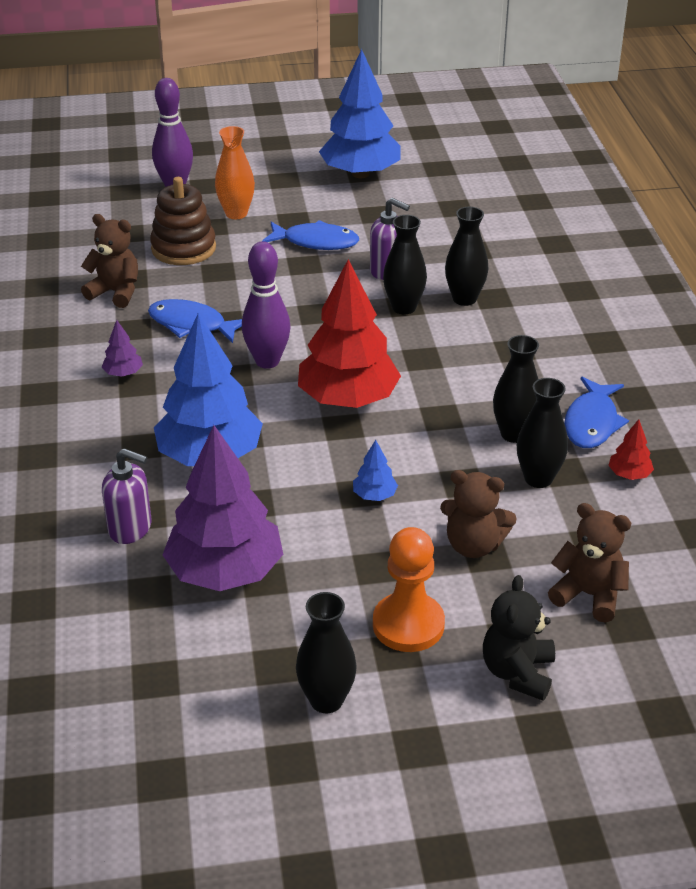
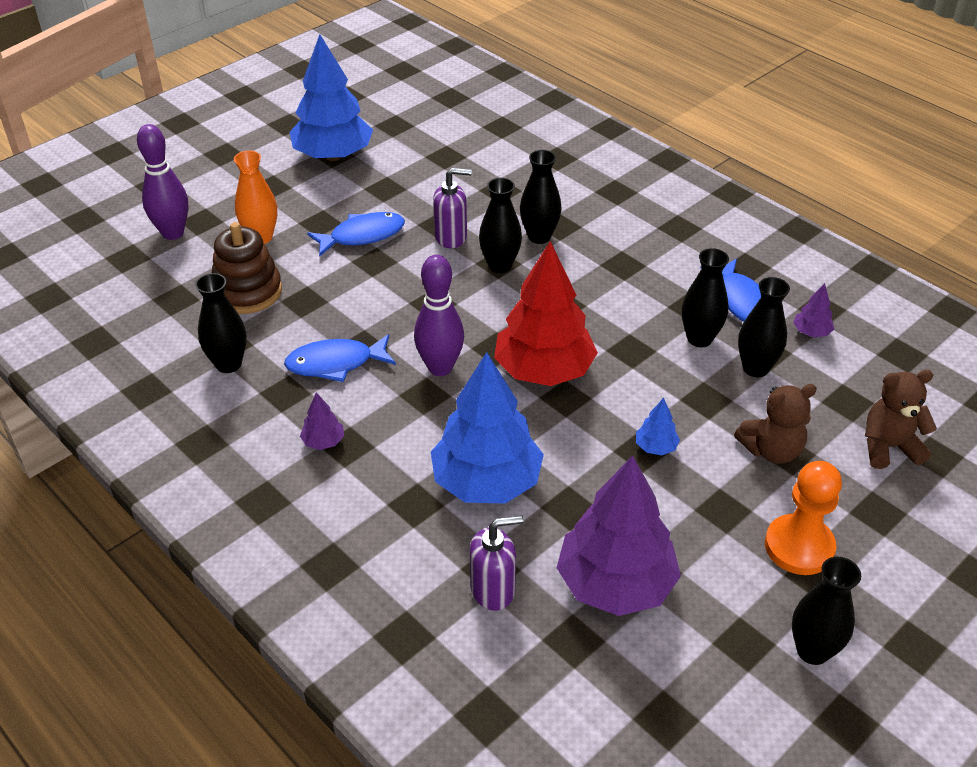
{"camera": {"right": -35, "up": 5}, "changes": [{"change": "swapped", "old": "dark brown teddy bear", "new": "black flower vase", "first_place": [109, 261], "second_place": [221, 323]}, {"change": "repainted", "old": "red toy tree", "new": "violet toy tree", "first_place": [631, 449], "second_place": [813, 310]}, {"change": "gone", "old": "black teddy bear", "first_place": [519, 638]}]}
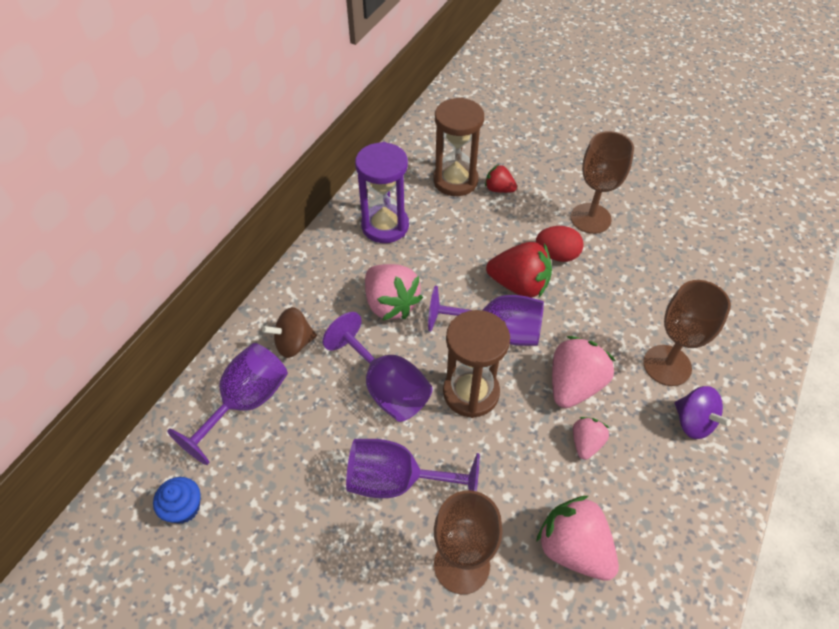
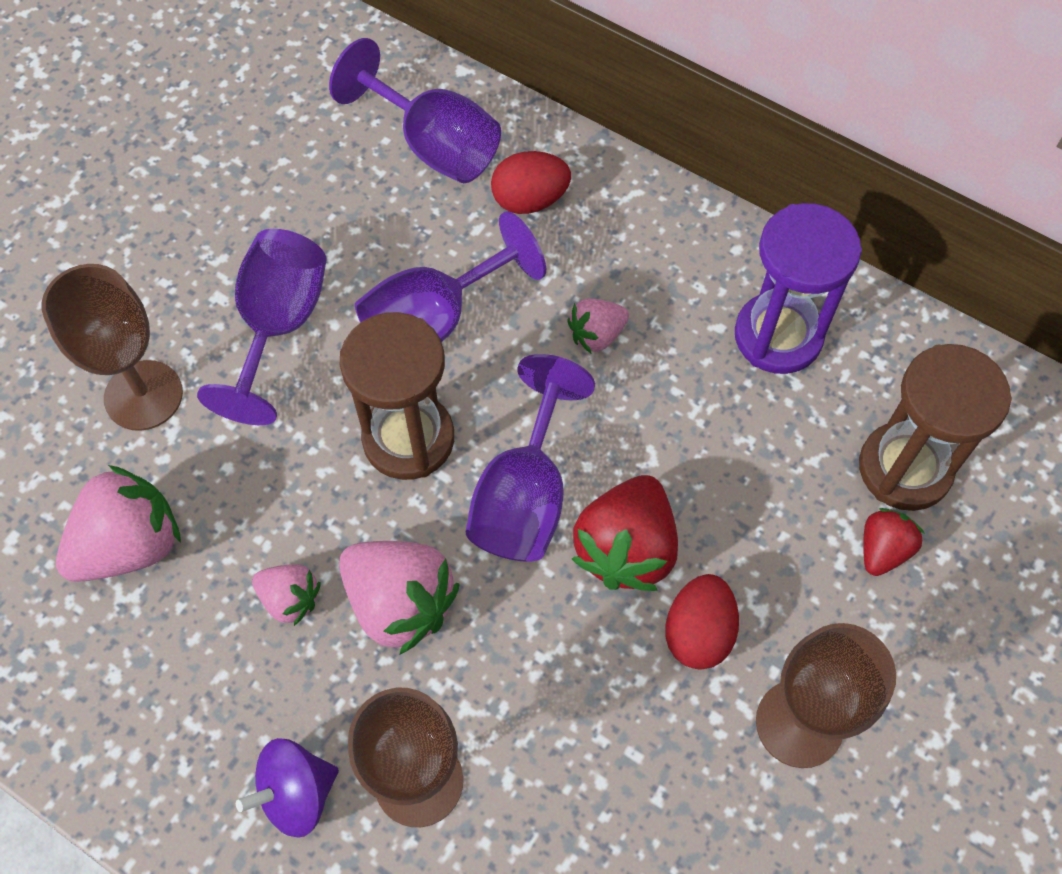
{"camera": {"right": 95, "up": 10}, "changes": [{"change": "swapped", "old": "dark brown whirligig", "new": "red toy egg", "first_place": [289, 332], "second_place": [531, 182]}, {"change": "scaled", "old": "rosy toy strawberry", "first_place": [394, 292], "second_place": [598, 325], "factor": 0.56}, {"change": "gone", "old": "royal blue muffin", "first_place": [177, 500]}]}
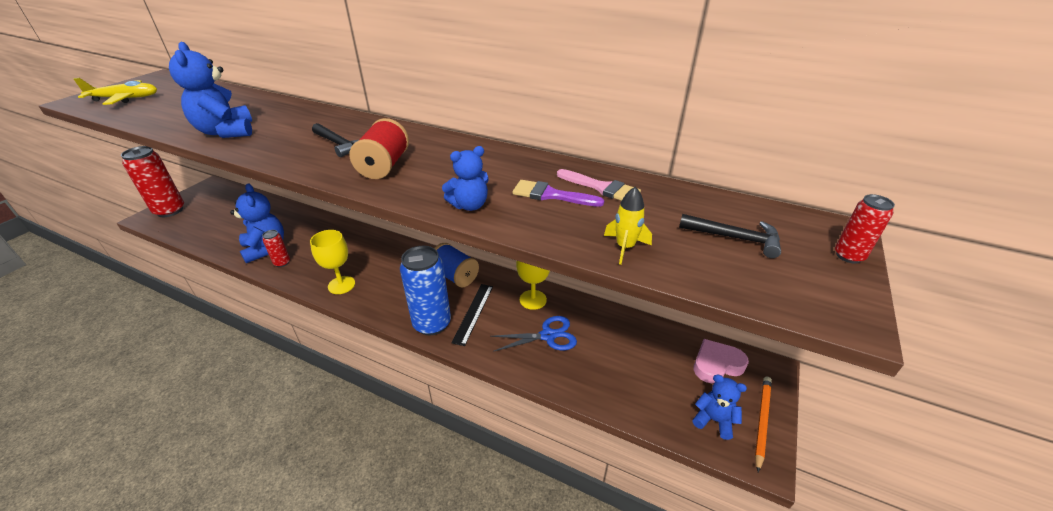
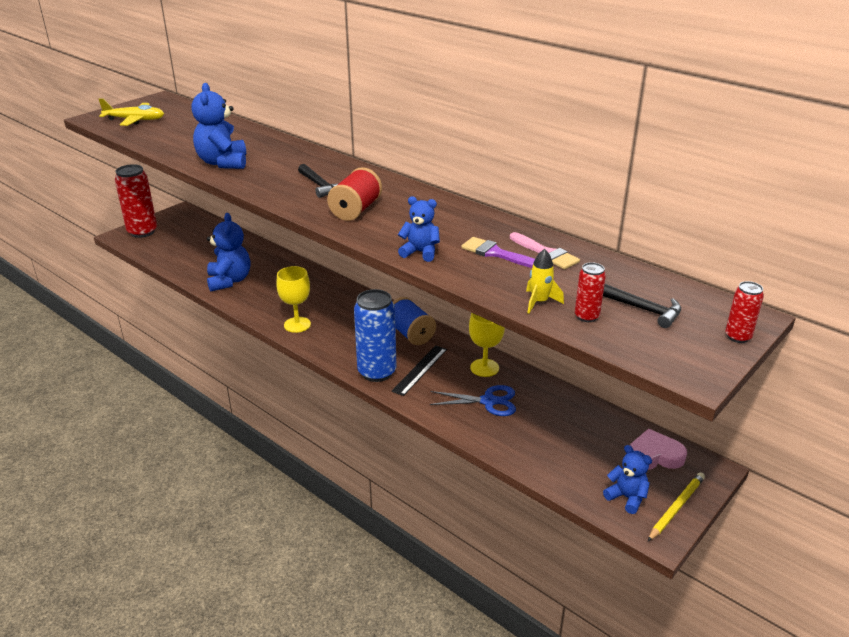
{"camera": {"right": 15, "up": -5}, "changes": [{"change": "rotated", "old": "royal blue teddy bear", "first_place": [465, 178], "second_place": [419, 229], "degrees": -150}, {"change": "shifted", "old": "red tin", "first_place": [276, 248], "second_place": [590, 292]}, {"change": "repainted", "old": "bright orange wooden pencil", "new": "bright yellow wooden pencil", "first_place": [763, 424], "second_place": [676, 506]}]}
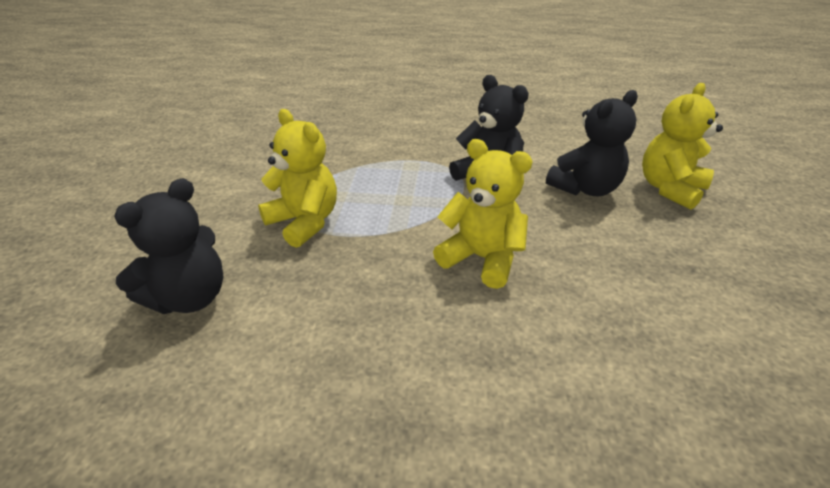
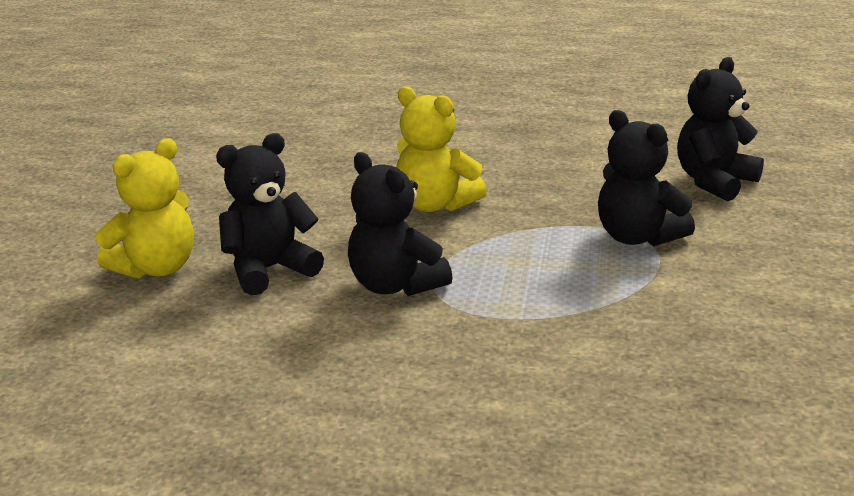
{"camera": {"right": -175, "up": -10}, "changes": [{"change": "repainted", "old": "bright yellow teddy bear", "new": "black teddy bear", "first_place": [297, 178], "second_place": [646, 178]}]}
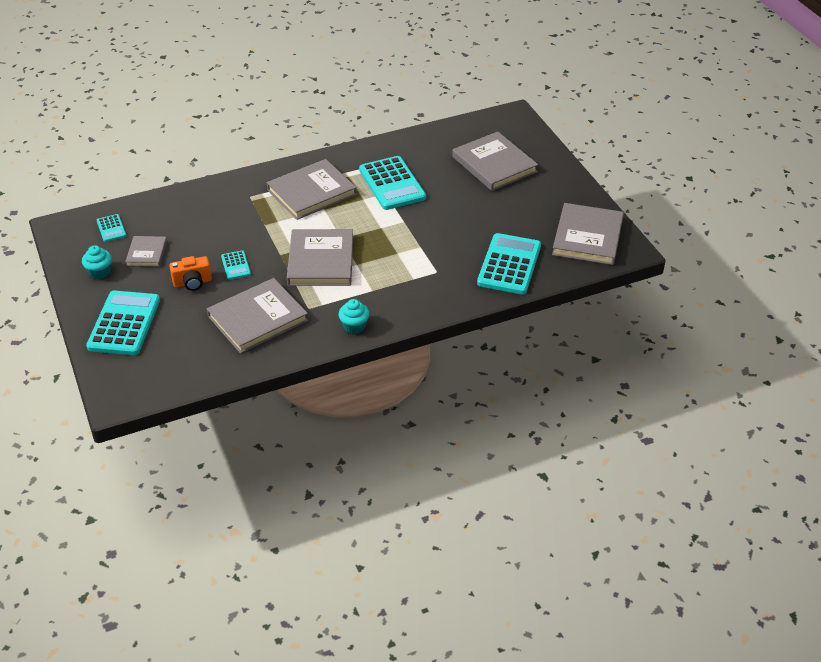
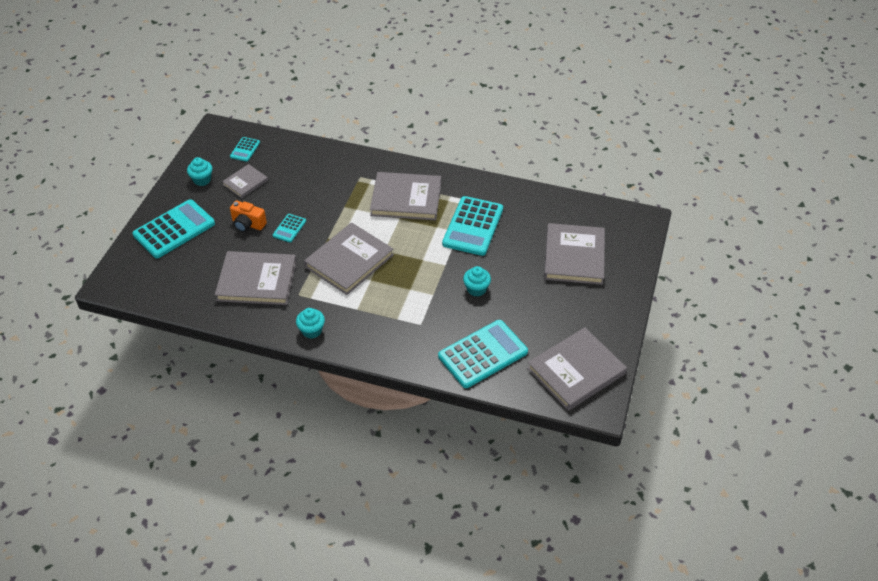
{"camera": {"right": 40, "up": 5}, "changes": [{"change": "new", "new": "teal muffin", "second_place": [477, 281]}]}
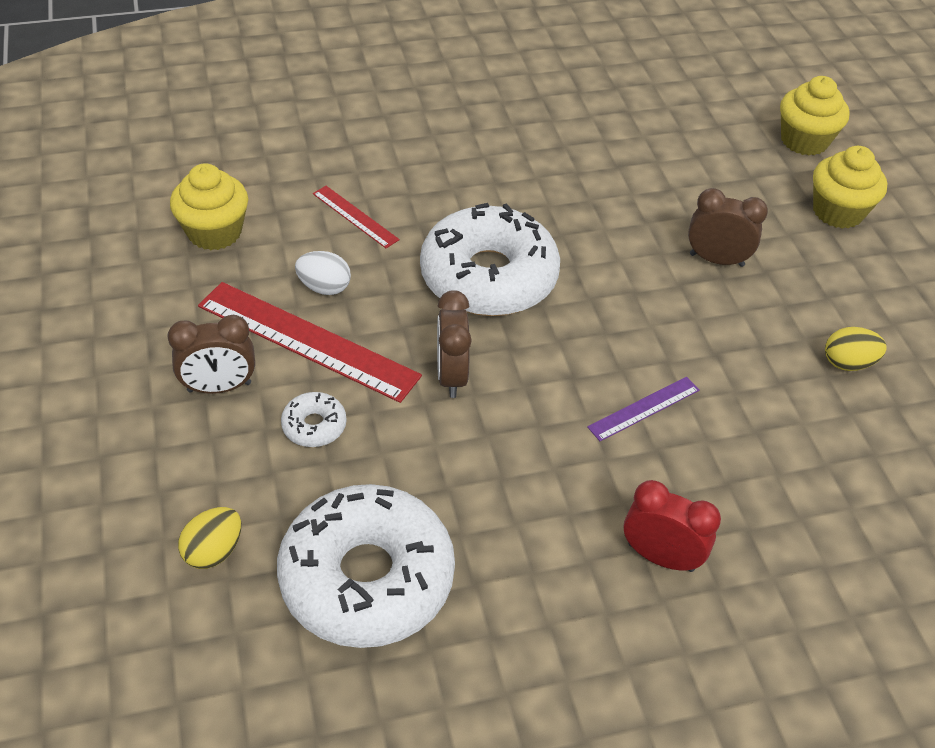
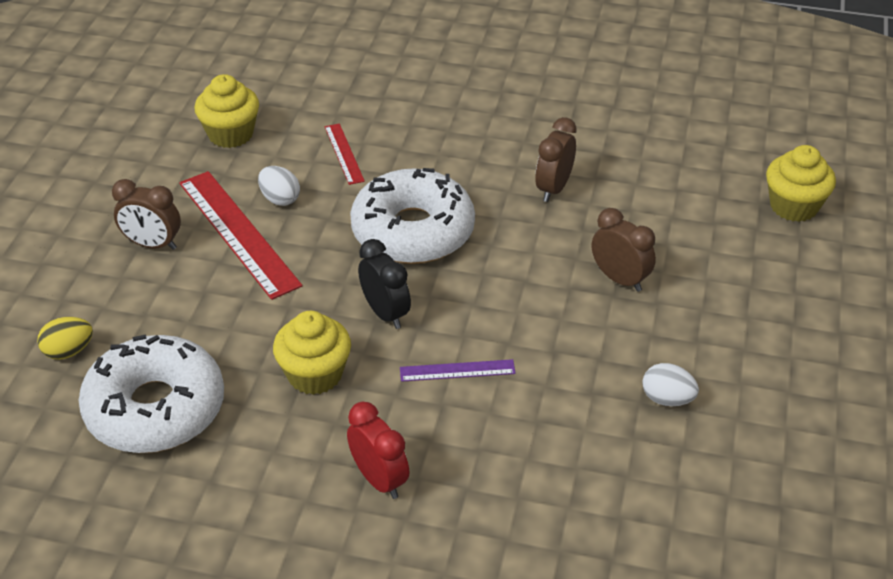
{"camera": {"right": 30, "up": -5}, "changes": [{"change": "shifted", "old": "bright yellow muffin", "first_place": [850, 187], "second_place": [312, 353]}, {"change": "new", "new": "black alarm clock", "second_place": [384, 284]}, {"change": "shifted", "old": "dark brown alarm clock", "first_place": [454, 344], "second_place": [556, 159]}, {"change": "repainted", "old": "bright yellow toy egg", "new": "pure white toy egg", "first_place": [856, 349], "second_place": [670, 384]}, {"change": "gone", "old": "pure white donut", "first_place": [314, 419]}]}
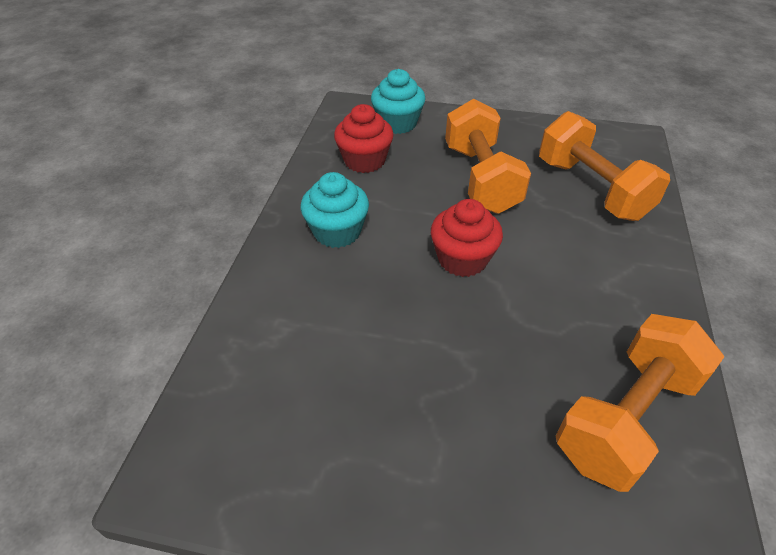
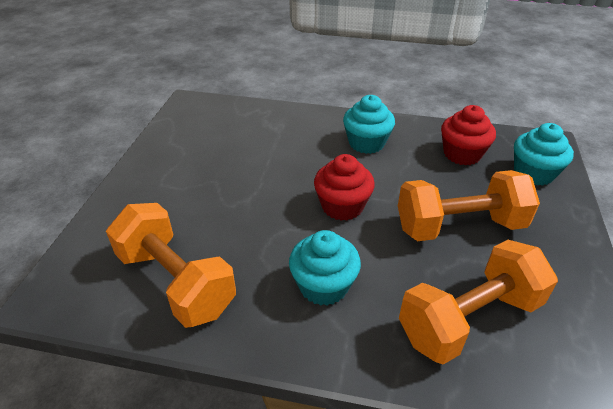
{"camera": {"right": 90, "up": -5}, "changes": [{"change": "new", "new": "teal muffin", "second_place": [325, 268]}]}
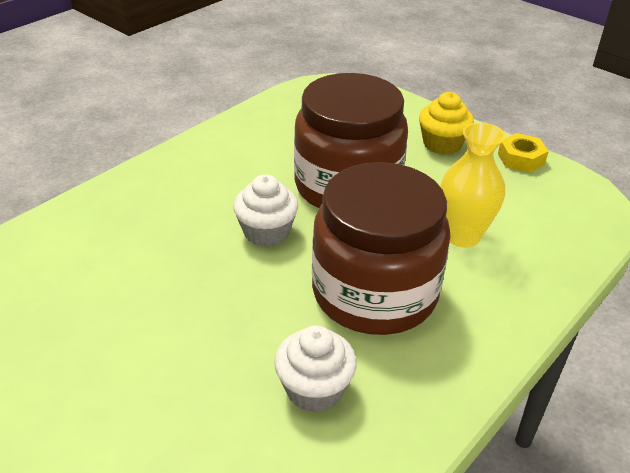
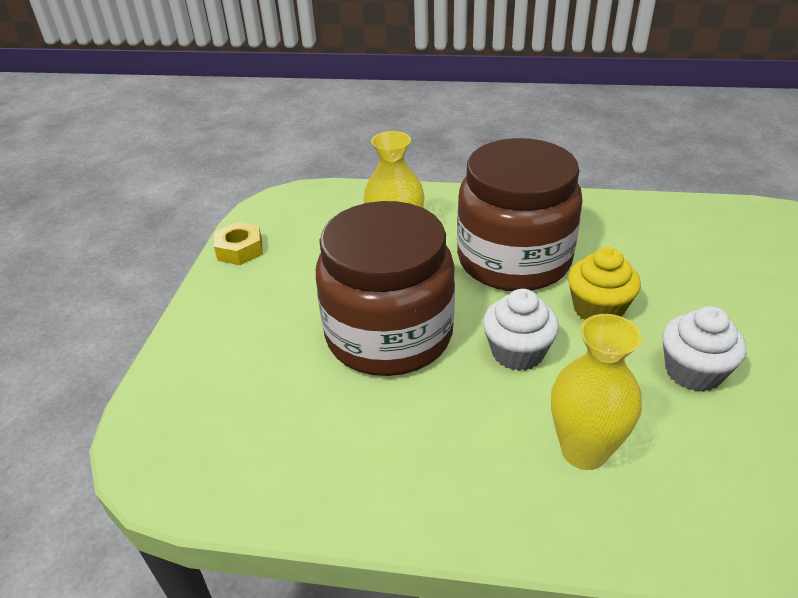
{"camera": {"right": -120, "up": 0}, "changes": [{"change": "new", "new": "bright yellow flower vase", "second_place": [596, 392]}, {"change": "shifted", "old": "bright yellow muffin", "first_place": [446, 123], "second_place": [604, 283]}, {"change": "shifted", "old": "pure white muffin", "first_place": [315, 369], "second_place": [704, 349]}]}
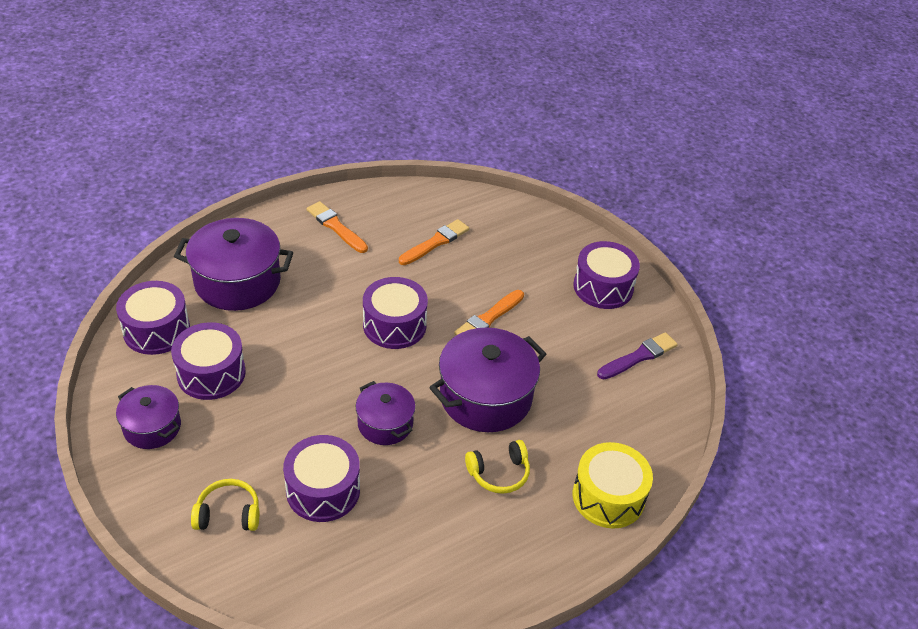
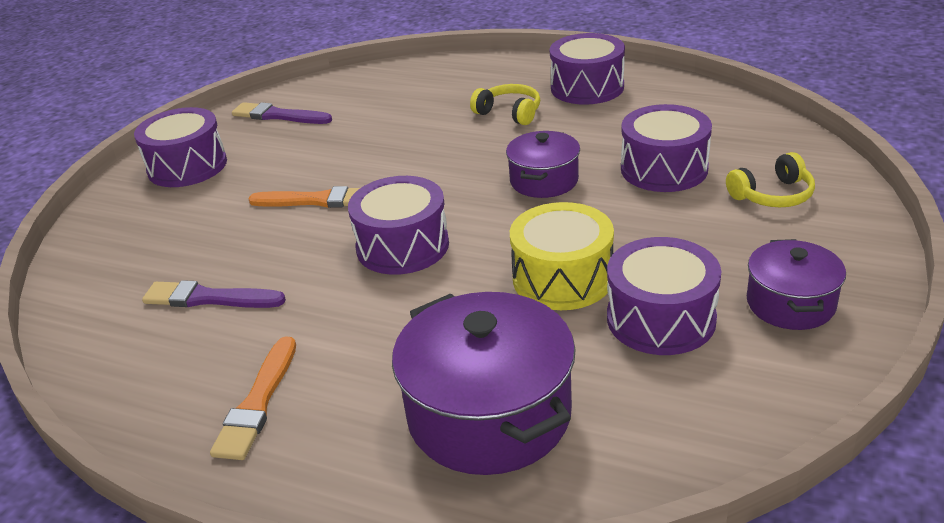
{"camera": {"right": -120, "up": -10}, "changes": [{"change": "repainted", "old": "bright orange brush", "new": "violet brush", "first_place": [434, 242], "second_place": [214, 294]}, {"change": "shifted", "old": "bright yellow toy drum", "first_place": [613, 485], "second_place": [562, 256]}, {"change": "shifted", "old": "violet toy drum", "first_place": [153, 318], "second_place": [587, 69]}, {"change": "rotated", "old": "bright yellow headphones", "first_place": [225, 505], "second_place": [770, 179], "degrees": -75}, {"change": "gone", "old": "violet pot", "first_place": [487, 379]}]}
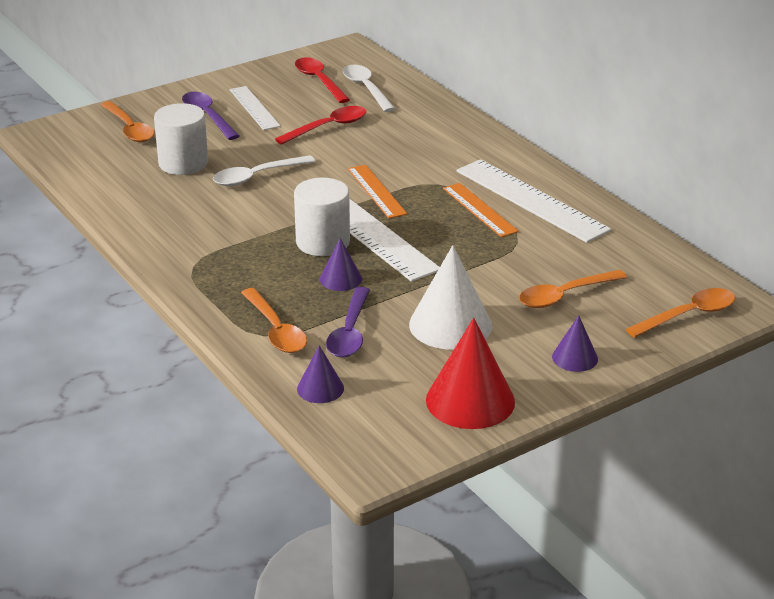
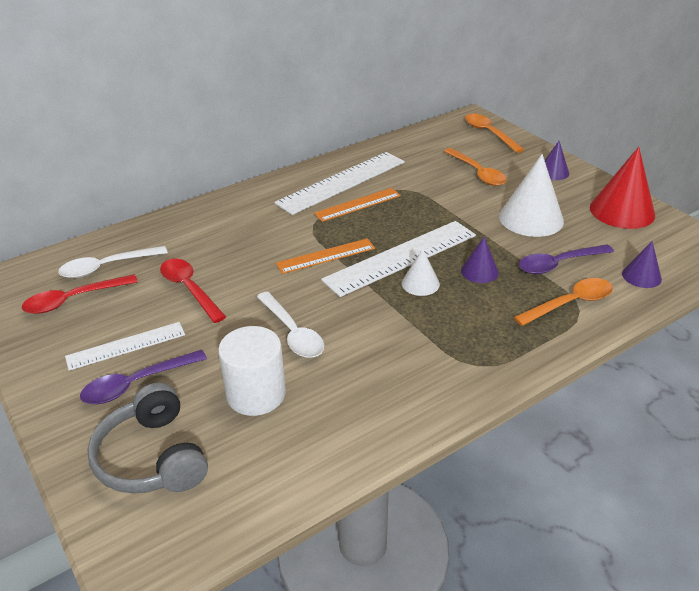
{"camera": {"right": -90, "up": 5}, "changes": [{"change": "swapped", "old": "bright orange teaspoon", "new": "ash-grey headphones", "first_place": [127, 121], "second_place": [147, 438]}, {"change": "swapped", "old": "pure white cylinder", "new": "pure white cone", "first_place": [322, 217], "second_place": [421, 272]}, {"change": "rotated", "old": "violet teaspoon", "first_place": [348, 322], "second_place": [566, 259], "degrees": 150}]}
